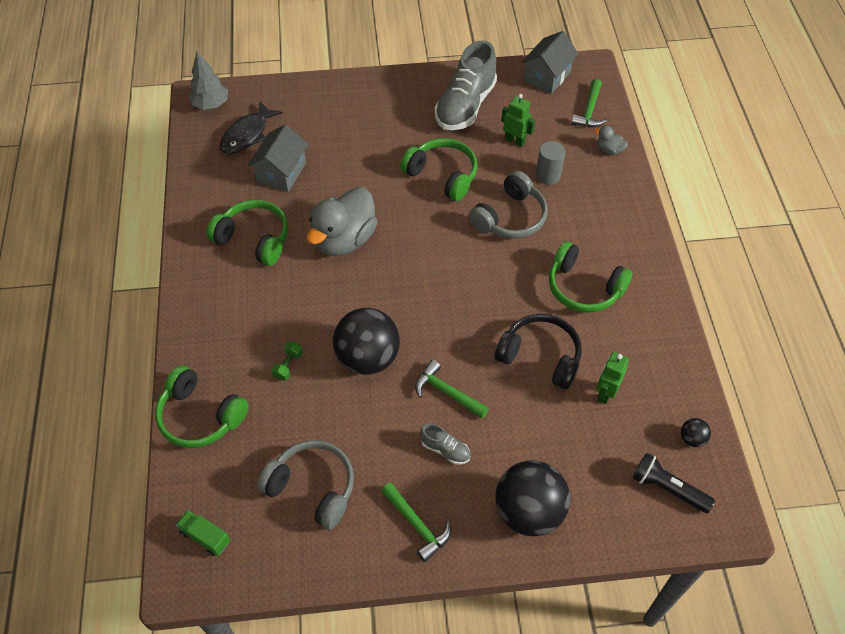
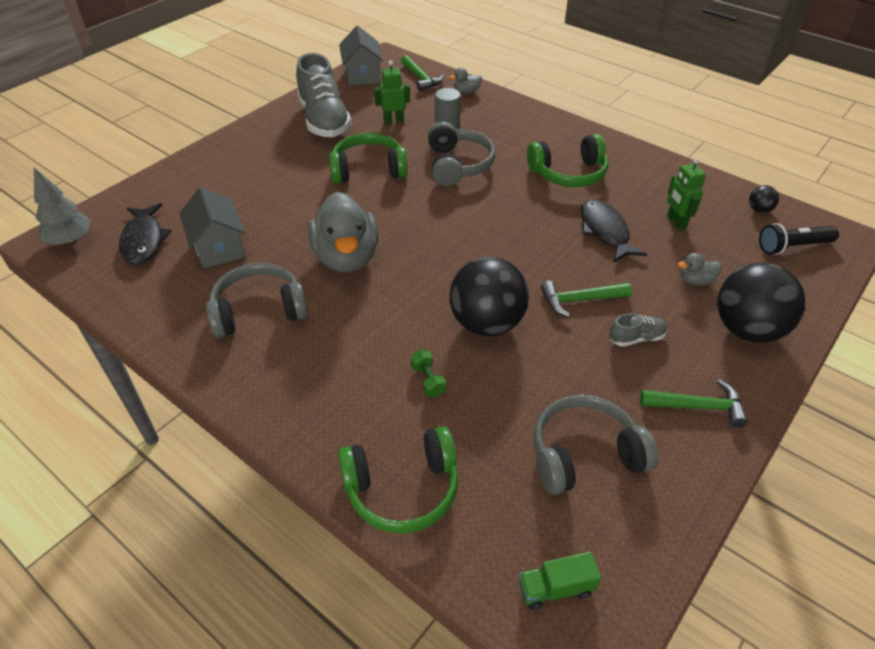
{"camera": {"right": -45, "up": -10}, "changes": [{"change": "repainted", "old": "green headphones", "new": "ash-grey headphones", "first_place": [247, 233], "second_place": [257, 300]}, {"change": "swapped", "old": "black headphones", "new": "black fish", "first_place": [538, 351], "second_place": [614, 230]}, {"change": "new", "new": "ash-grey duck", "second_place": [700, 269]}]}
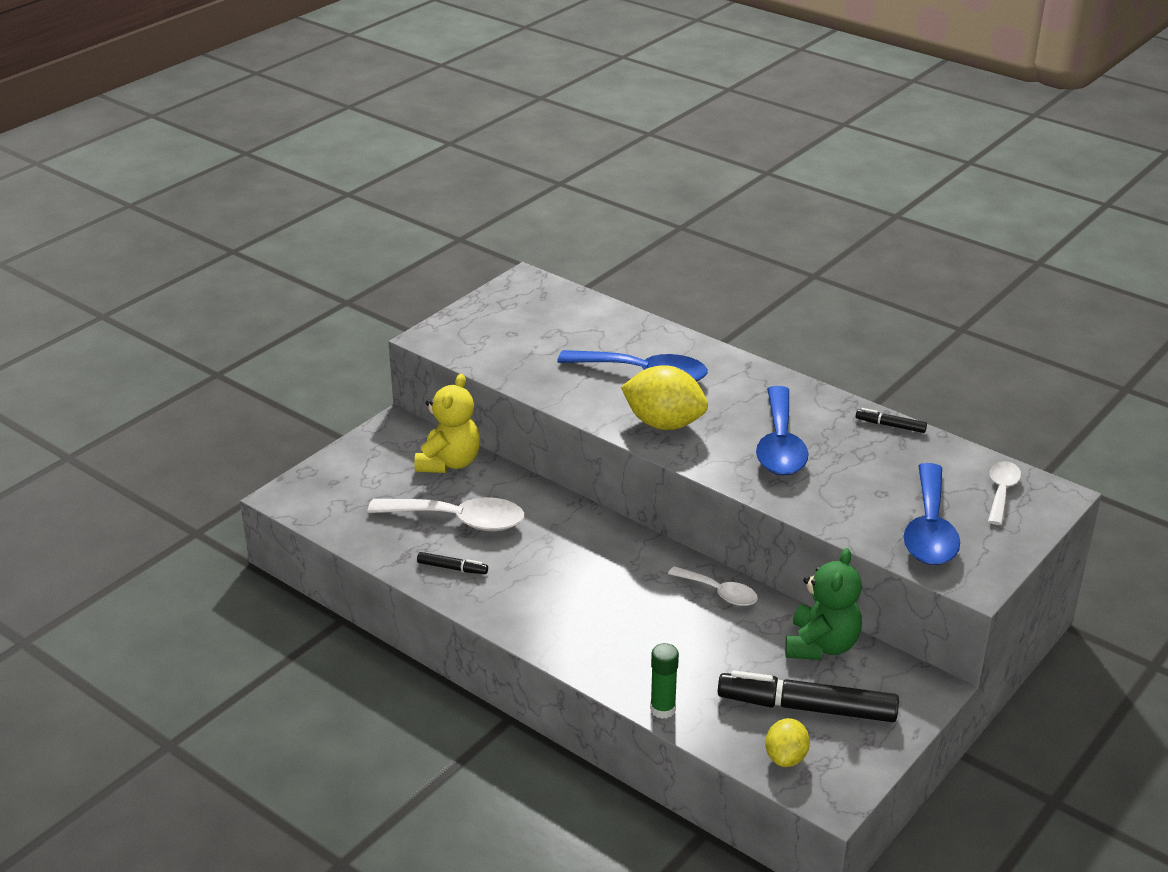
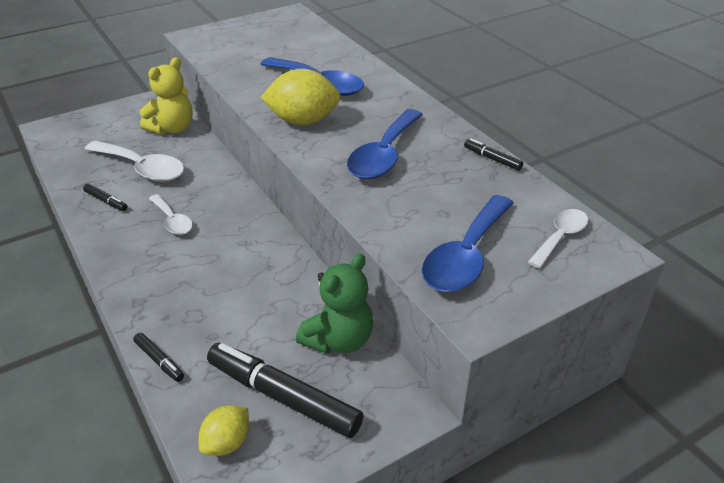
{"camera": {"right": 20, "up": 5}, "changes": [{"change": "swapped", "old": "green stick of glue", "new": "black felt pen", "first_place": [664, 681], "second_place": [158, 357]}, {"change": "shifted", "old": "pure white teaspoon", "first_place": [713, 586], "second_place": [171, 214]}, {"change": "rotated", "old": "bright yellow lemon", "first_place": [664, 397], "second_place": [300, 97], "degrees": -45}]}
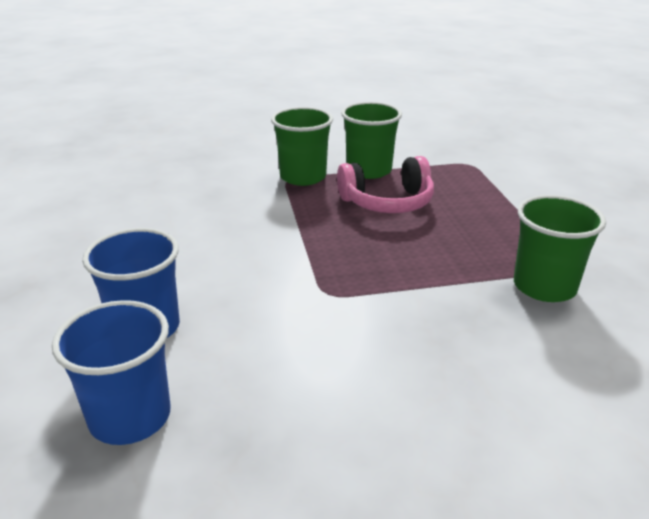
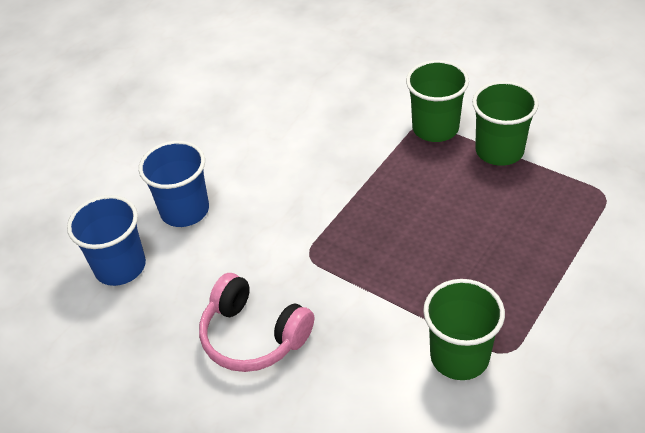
{"camera": {"right": 50, "up": 15}, "changes": [{"change": "shifted", "old": "rosy headphones", "first_place": [385, 184], "second_place": [256, 322]}]}
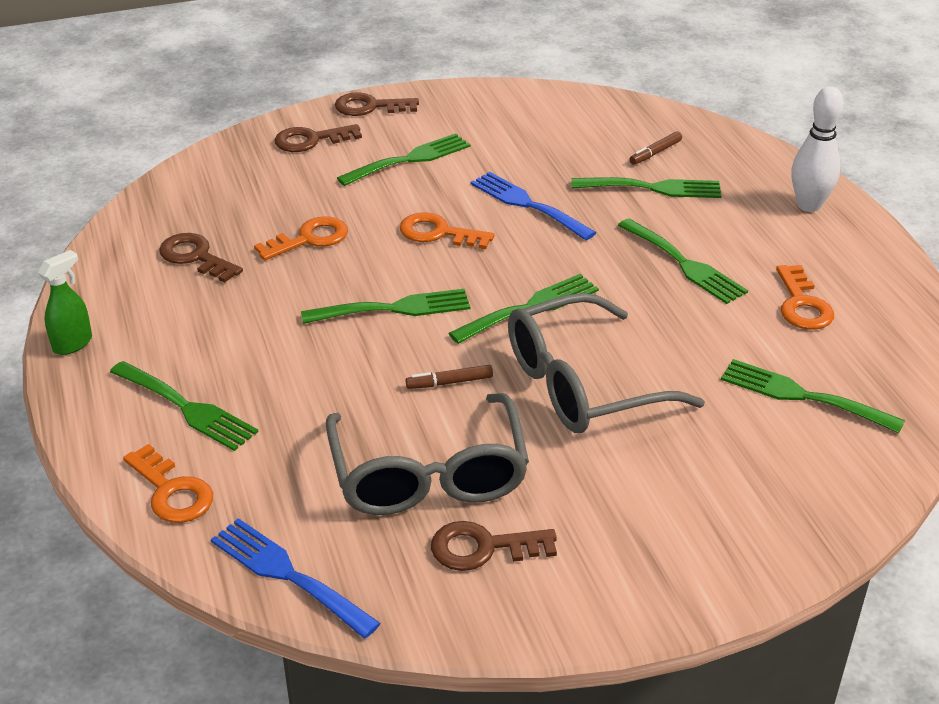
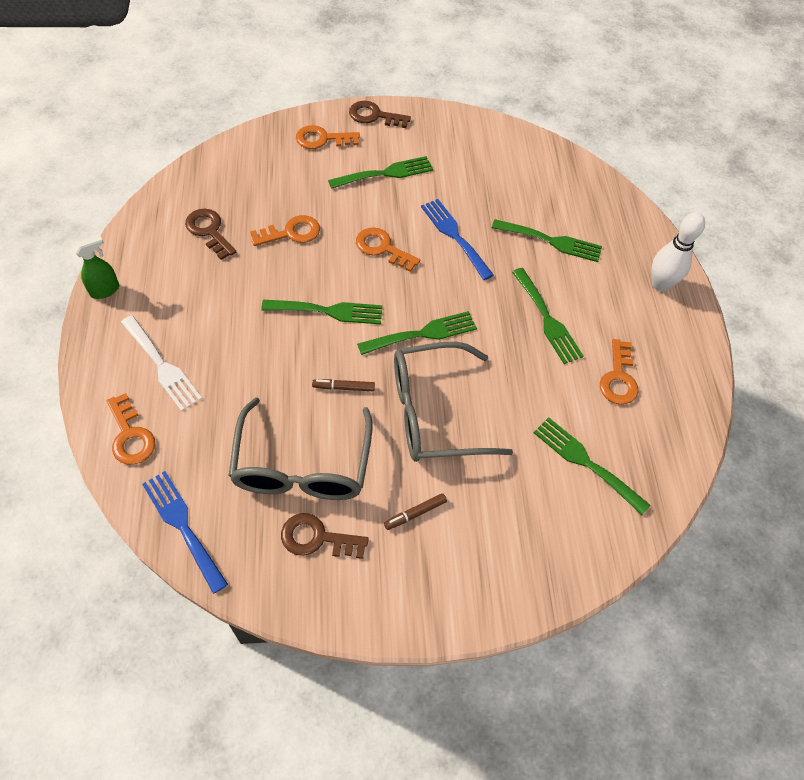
{"camera": {"right": 10, "up": 20}, "changes": [{"change": "repainted", "old": "green dinner fork", "new": "pure white dinner fork", "first_place": [184, 406], "second_place": [161, 363]}, {"change": "repainted", "old": "dark brown latchkey", "new": "bright orange latchkey", "first_place": [318, 138], "second_place": [328, 137]}, {"change": "shifted", "old": "dark brown felt pen", "first_place": [656, 148], "second_place": [415, 511]}]}
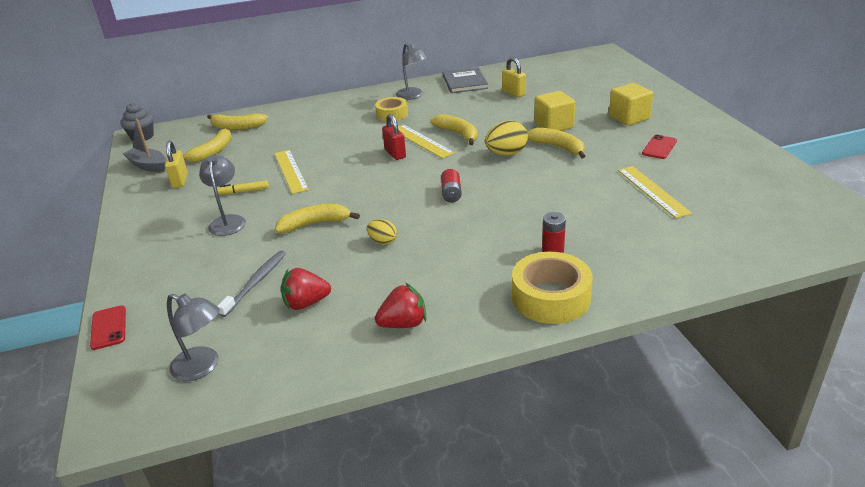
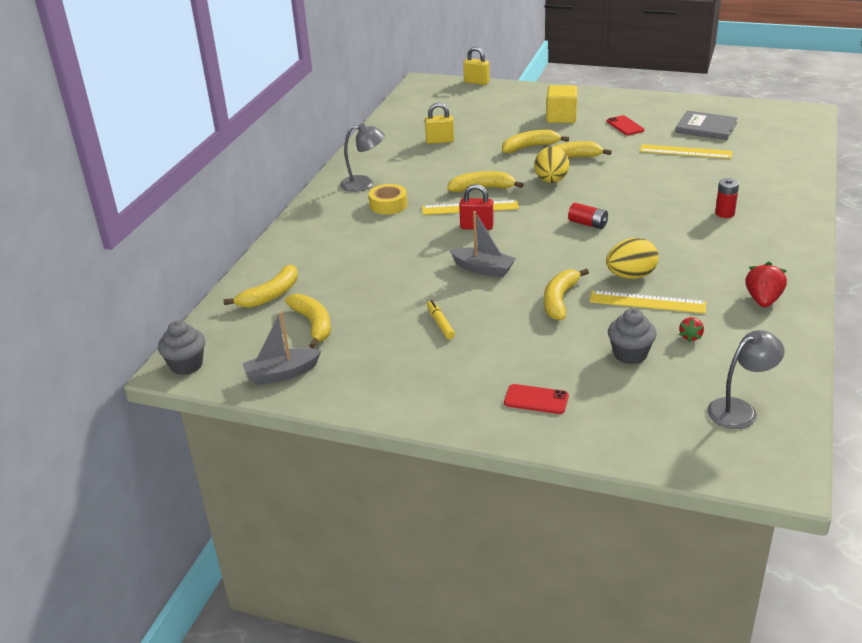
{"camera": {"right": -55, "up": 0}, "changes": [{"change": "rotated", "old": "bright yellow felt pen", "first_place": [243, 187], "second_place": [441, 319], "degrees": 135}, {"change": "new", "new": "ash-grey toy boat", "second_place": [483, 244]}, {"change": "shifted", "old": "bright yellow small lock", "first_place": [176, 164], "second_place": [476, 66]}, {"change": "swapped", "old": "bright yellow block", "new": "bright yellow banana fruit", "first_place": [554, 111], "second_place": [535, 141]}, {"change": "shifted", "old": "red phone", "first_place": [108, 327], "second_place": [536, 399]}, {"change": "shifted", "old": "bright yellow ruler", "first_place": [291, 172], "second_place": [648, 302]}, {"change": "scaled", "old": "bright yellow toy egg", "first_place": [382, 232], "second_place": [632, 258], "factor": 1.65}, {"change": "swapped", "old": "ash-grey tooth brush", "new": "ash-grey muffin", "first_place": [252, 284], "second_place": [632, 336]}, {"change": "shifted", "old": "ash-grey hardback", "first_place": [465, 80], "second_place": [706, 125]}, {"change": "scaled", "old": "red toy strawberry", "first_place": [306, 289], "second_place": [691, 329], "factor": 0.59}, {"change": "gone", "old": "ash-grey desk lamp", "first_place": [222, 195]}, {"change": "gone", "old": "bright yellow sticky tape", "first_place": [552, 288]}]}
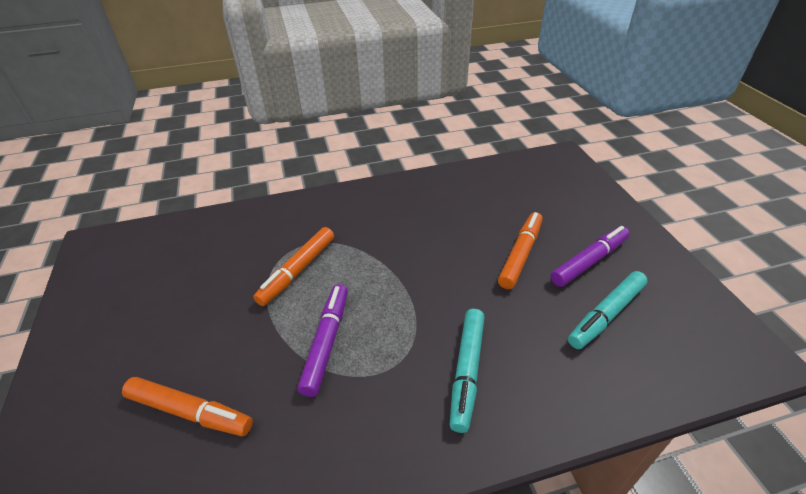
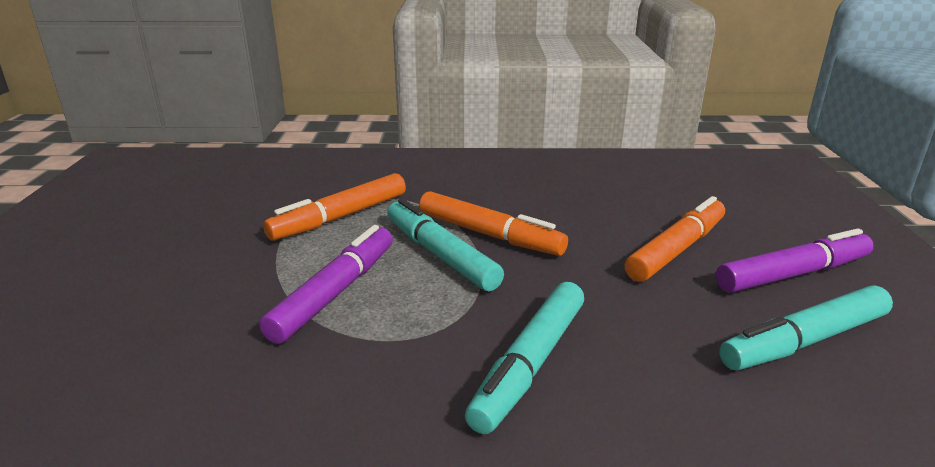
{"camera": {"right": 15, "up": -15}, "changes": [{"change": "new", "new": "teal felt pen", "second_place": [445, 244]}, {"change": "shifted", "old": "bright orange felt pen", "first_place": [187, 406], "second_place": [493, 223]}]}
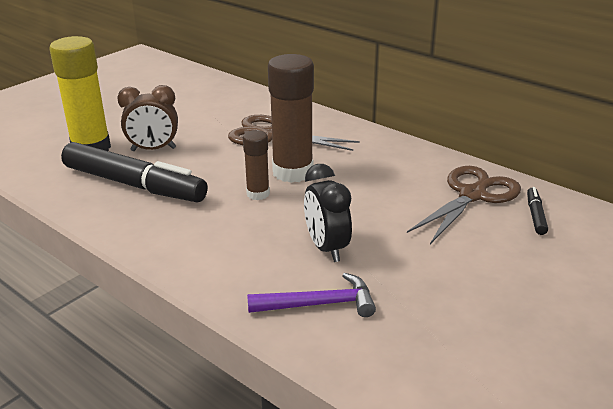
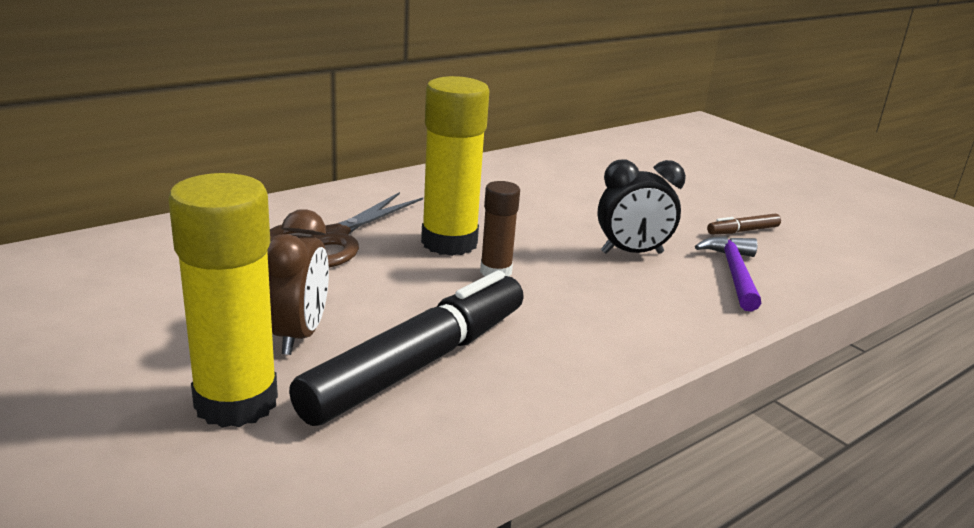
{"camera": {"right": -80, "up": -5}, "changes": [{"change": "repainted", "old": "dark brown stick of glue", "new": "bright yellow stick of glue", "first_place": [291, 118], "second_place": [455, 166]}, {"change": "new", "new": "dark brown felt pen", "second_place": [744, 223]}, {"change": "gone", "old": "dark brown pair of scissors", "first_place": [464, 205]}, {"change": "gone", "old": "black felt pen", "first_place": [537, 211]}]}
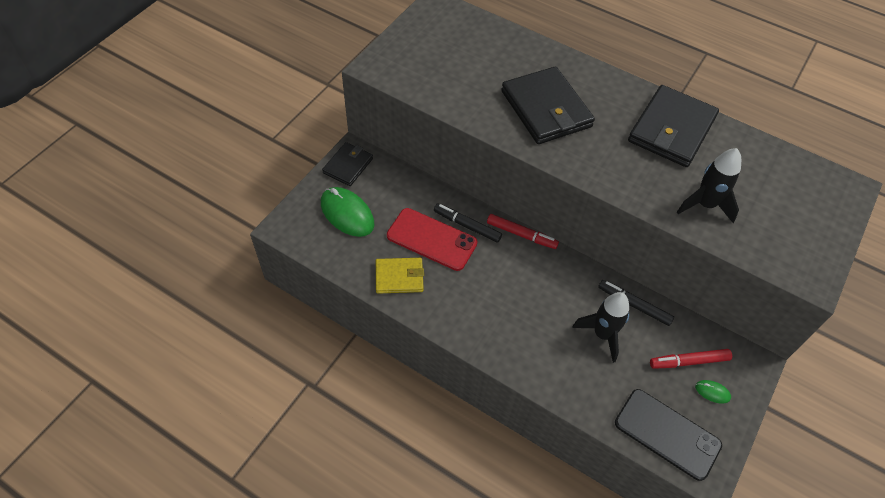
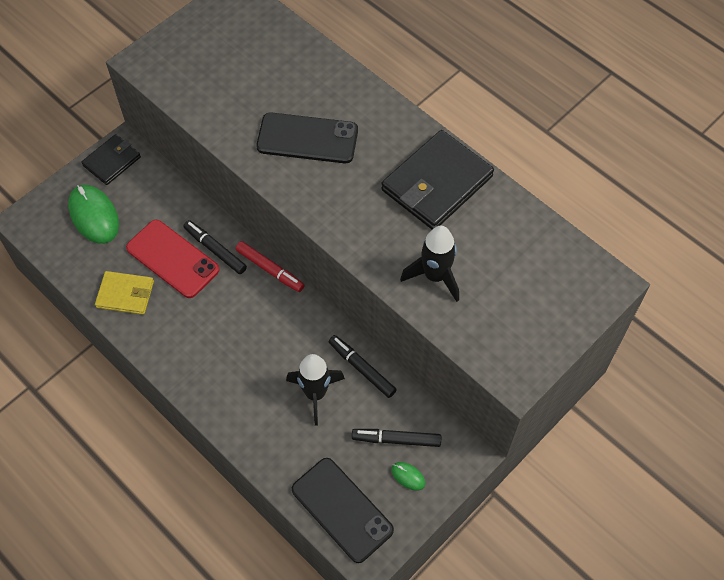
{"camera": {"right": 15, "up": 5}, "changes": [{"change": "swapped", "old": "black billfold", "new": "black phone", "first_place": [548, 105], "second_place": [307, 137]}, {"change": "repainted", "old": "red felt pen", "new": "black felt pen", "first_place": [691, 359], "second_place": [396, 438]}]}
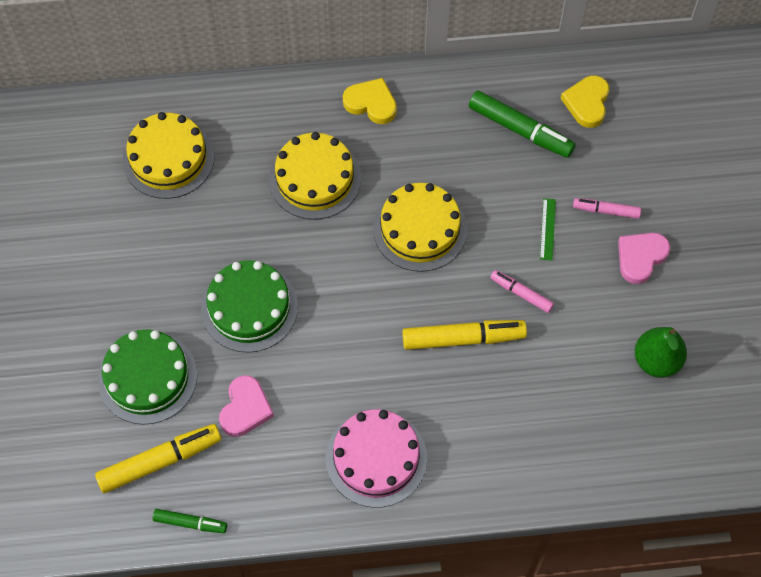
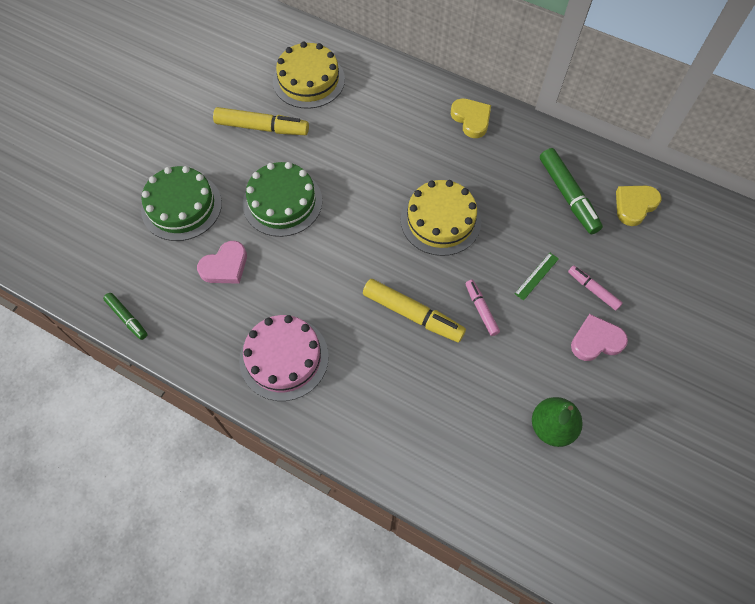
{"camera": {"right": 35, "up": 0}, "changes": [{"change": "shifted", "old": "bright yellow felt pen", "first_place": [158, 458], "second_place": [261, 121]}, {"change": "gone", "old": "bright yellow layer cake", "first_place": [315, 175]}]}
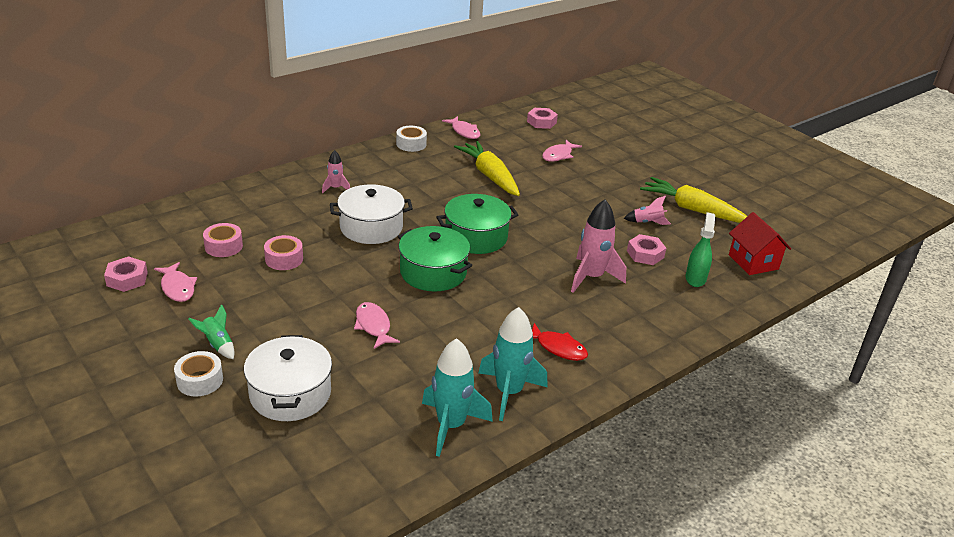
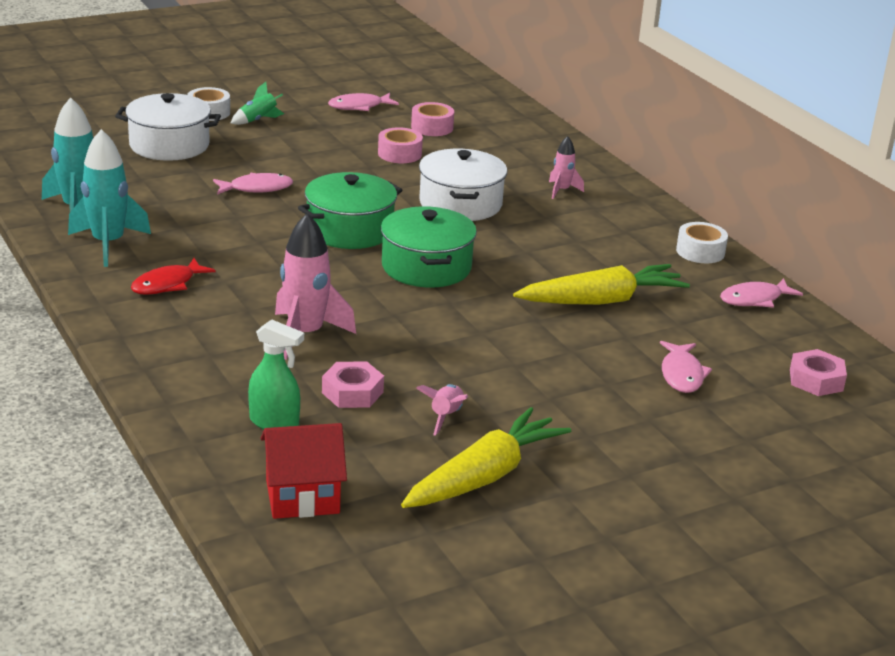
{"camera": {"right": 100, "up": -5}, "changes": [{"change": "rotated", "old": "rosy fish", "first_place": [562, 151], "second_place": [686, 367], "degrees": -135}, {"change": "gone", "old": "rosy hex nut", "first_place": [126, 274]}]}
